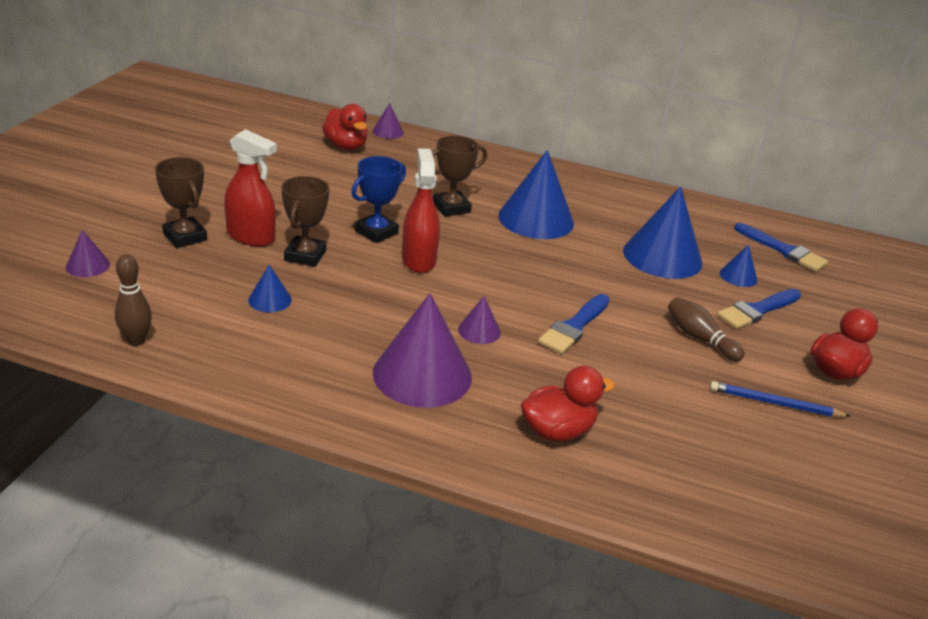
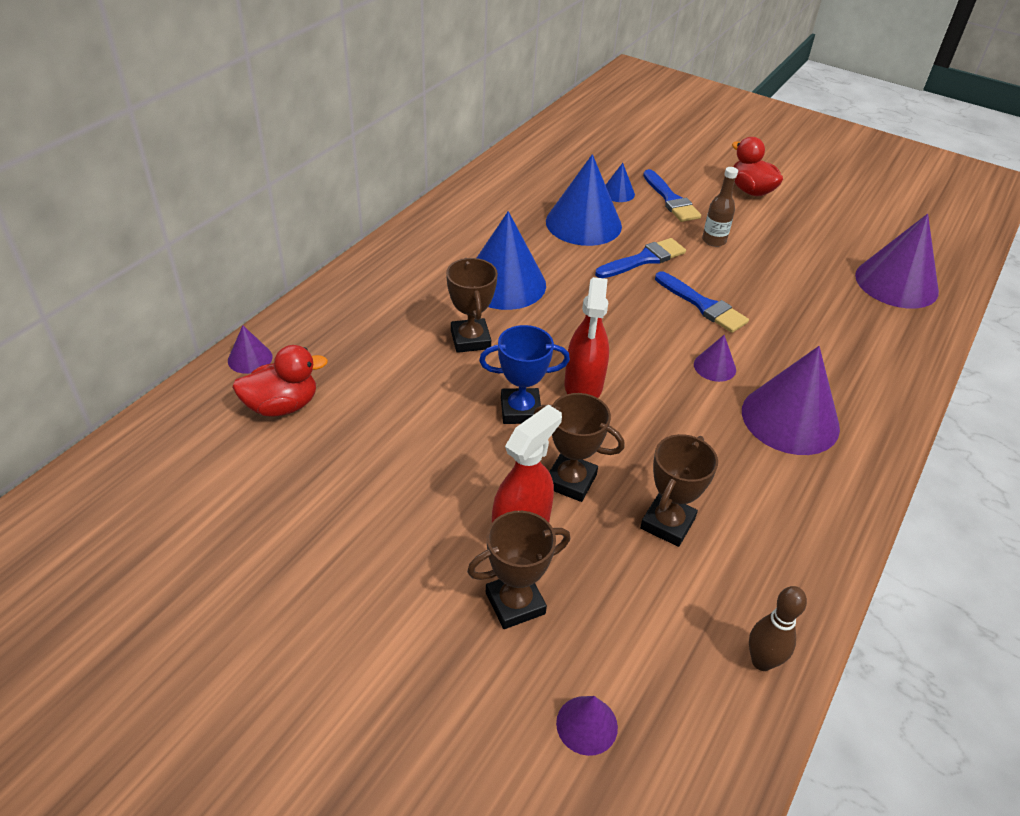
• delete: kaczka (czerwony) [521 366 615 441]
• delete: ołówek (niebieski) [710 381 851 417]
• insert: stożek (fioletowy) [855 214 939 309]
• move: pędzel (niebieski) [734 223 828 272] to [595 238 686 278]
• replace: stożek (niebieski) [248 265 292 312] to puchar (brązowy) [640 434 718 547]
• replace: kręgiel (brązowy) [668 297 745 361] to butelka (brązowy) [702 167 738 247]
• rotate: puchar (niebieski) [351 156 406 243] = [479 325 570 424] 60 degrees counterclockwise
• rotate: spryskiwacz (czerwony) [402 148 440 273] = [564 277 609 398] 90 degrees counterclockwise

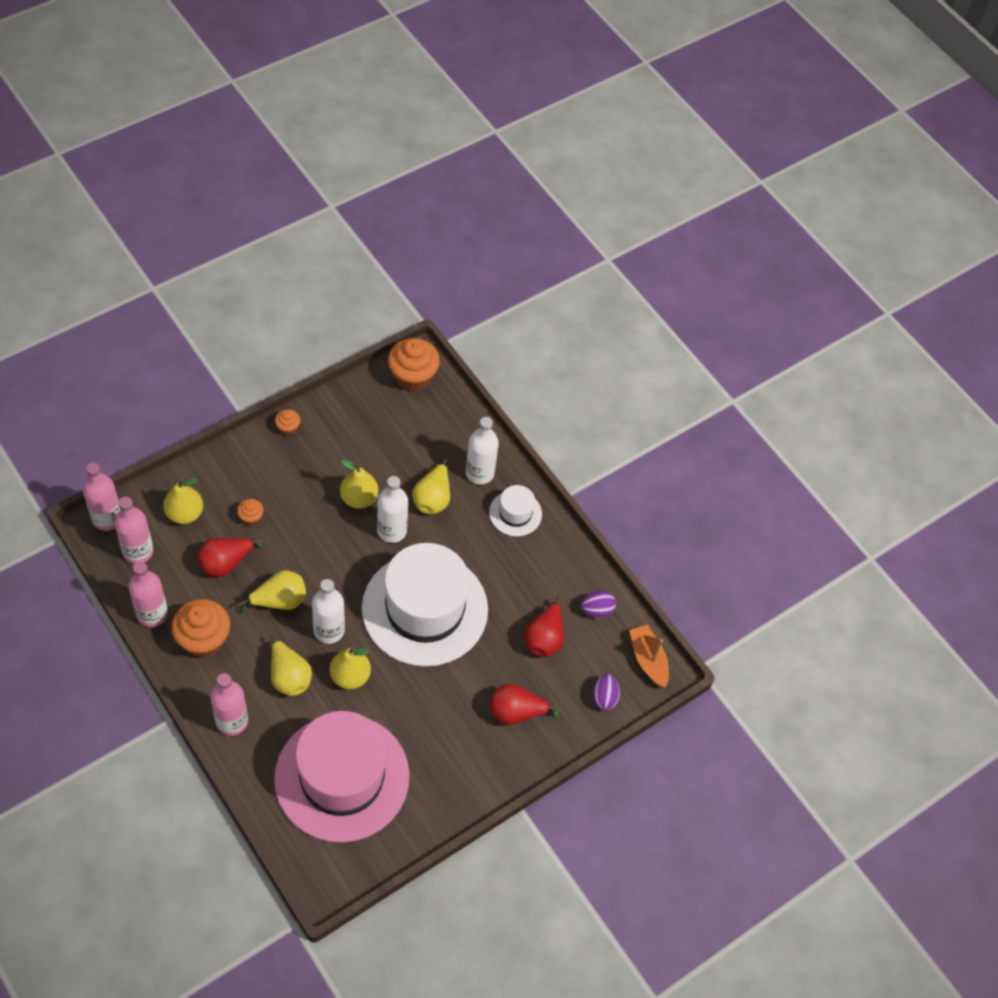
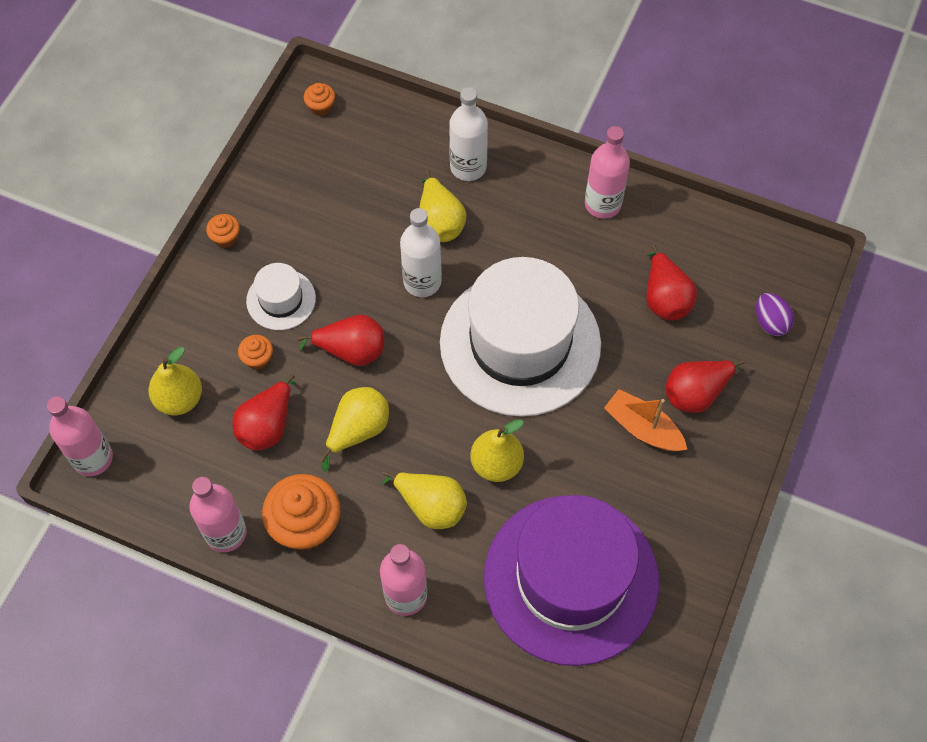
• delete: butelka (biały) [312 579 345 644]
• delete: gruszka (żółty) [340 459 379 509]
• delete: jajko (fioletowy) [581 591 616 618]
• insert: gruszka (czerwony) [297 315 384 366]
• move: butelka (różowy) [114 497 154 564] to [585 126 630 219]
• move: kapelusz (biały) [489 485 542 536] to [246 263 316 330]
• move: łódka (pomarańczowy) [629 625 669 688] to [604 389 687 451]
• recolor: kapelusz (różowy) [274 711 410 843] to kapelusz (fioletowy) [484 495 659 666]
• resize: muffinka (pomarańczowy) [388 338 440 391] = [304 83 335 116] x0.48

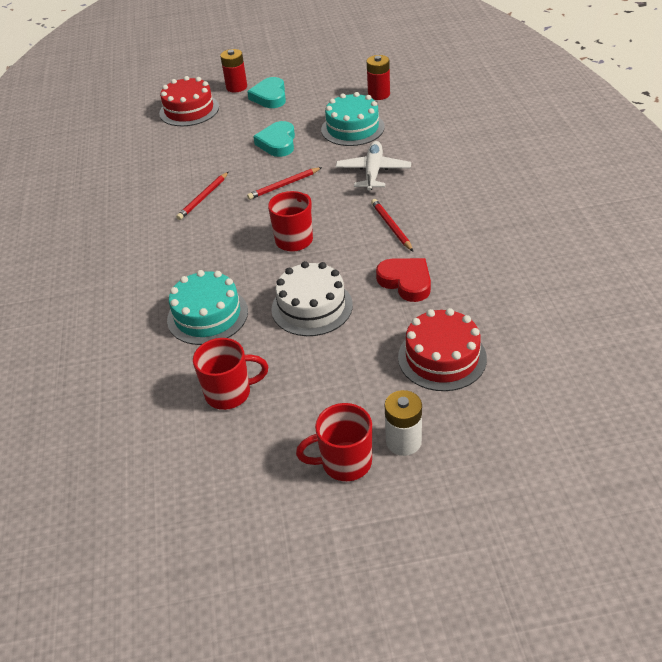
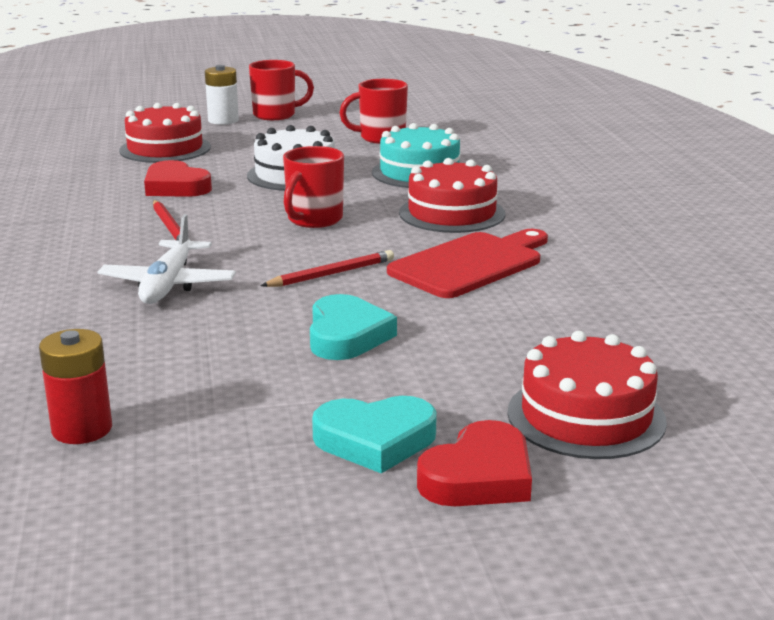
• delete: tort (turkusowy) [321 92 385 146]
• insert: tort (czerwony) [399 158 505 233]
• replace: ołówek (czerwony) [176 172 228 220] to deska do krojenia (czerwony) [387 229 548 298]
• replace: bateria (czerwony) [220 49 247 92] to serce (czerwony) [417 420 532 506]
• rotate: serce (turkusowy) [247 77 286 108] = [312 396 437 473] 90 degrees clockwise

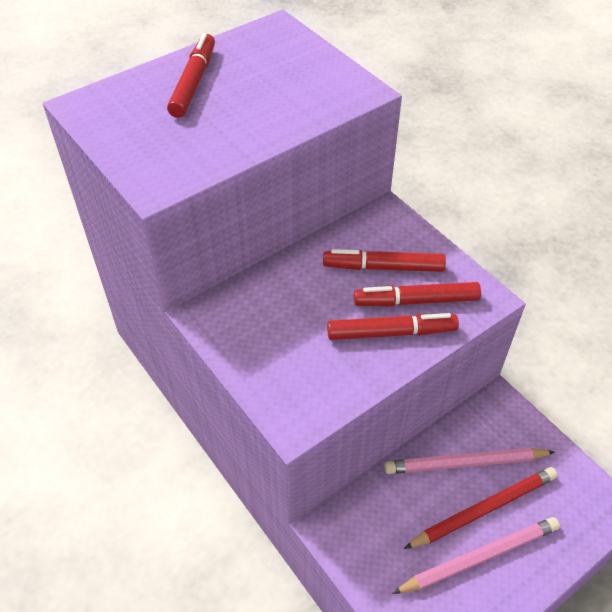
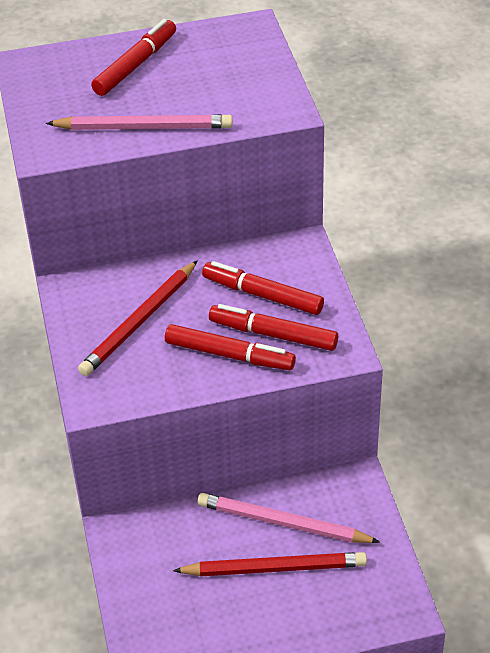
• insert: ołówek (czerwony) [78 260 198 376]
• move: ołówek (różowy) [392 517 560 594] to [46 114 233 130]

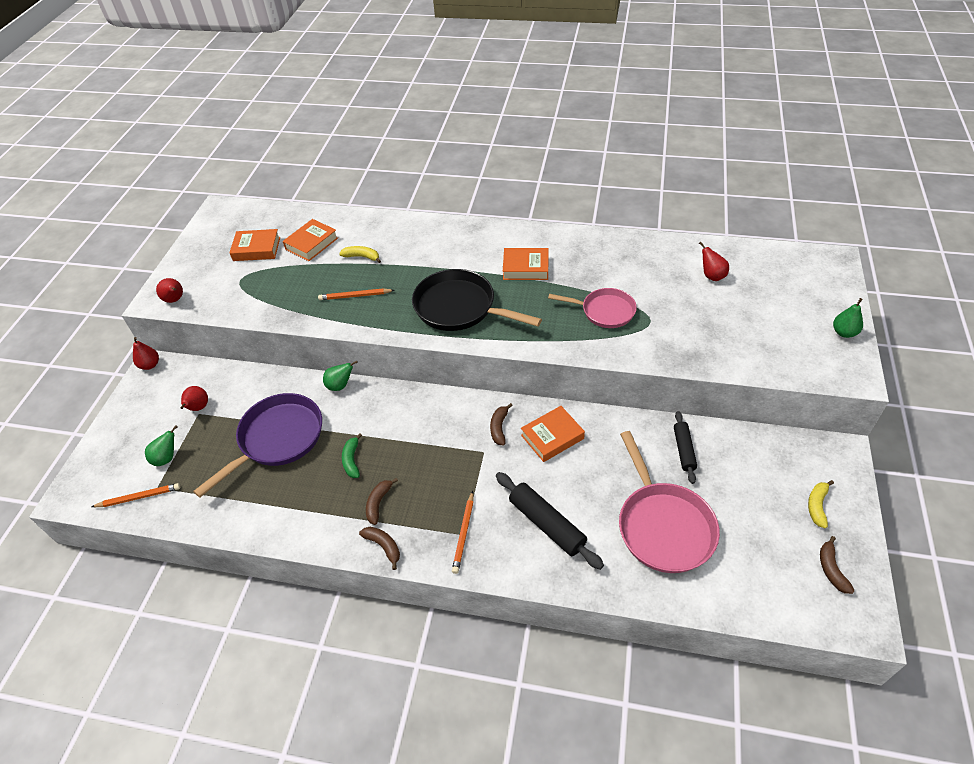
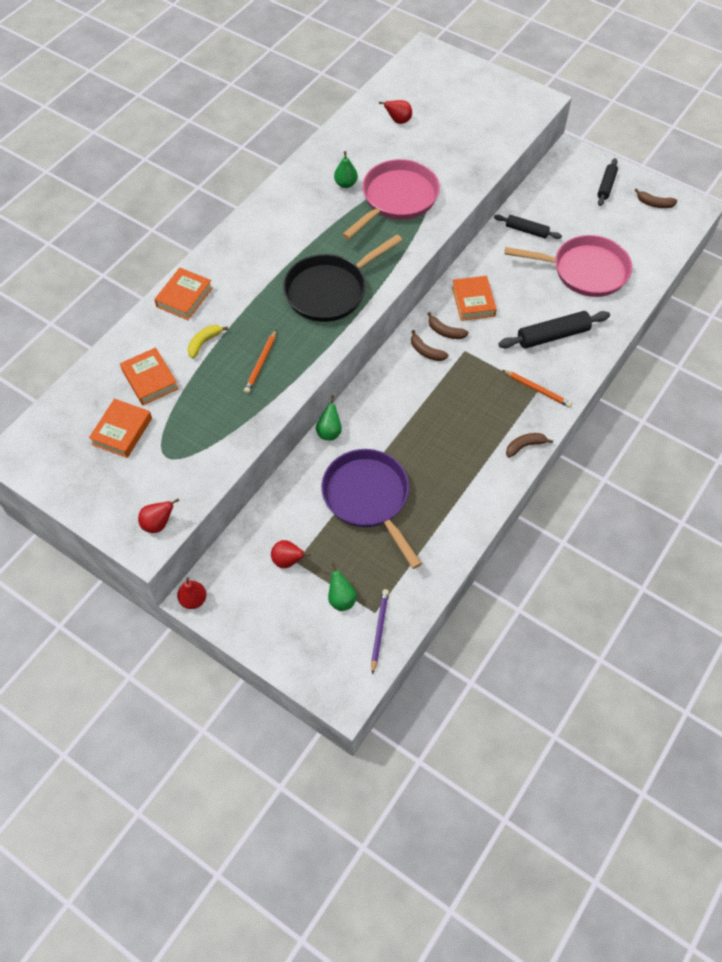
• delete: banan (zielony) [342 433 362 478]
• move: banan (brązowy) [366 478 398 525] to [411 330 449 361]
• move: książka (pomarańczowy) [503 248 549 280] to [154 268 213 320]
• move: gruszka (zielony) [833 298 863 338] to [334 151 358 188]
• replace: banan (żółty) [808 480 834 528] to wałek do ciasta (czarny) [597 158 618 206]
• recolor: ołówek (pomarańczowy) [92 483 180 507] to ołówek (fioletowy) [371 589 389 675]
• resize: patelnia (różowy) [548 288 637 328] = [342 159 440 240] x1.58

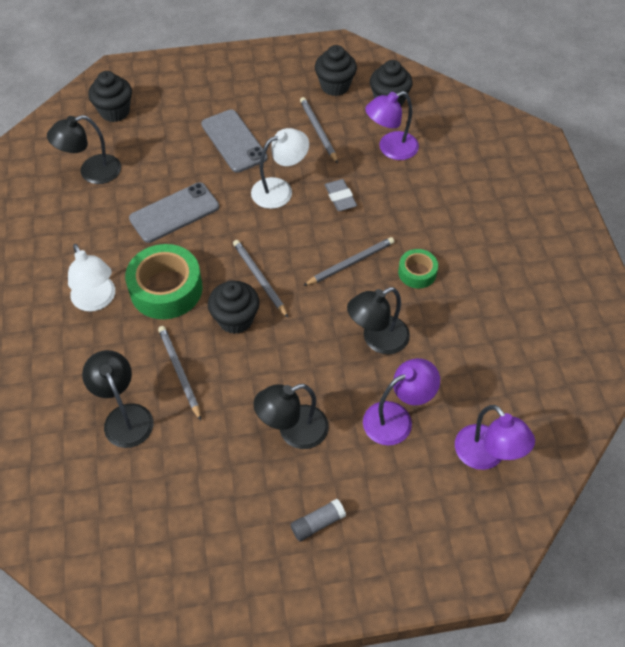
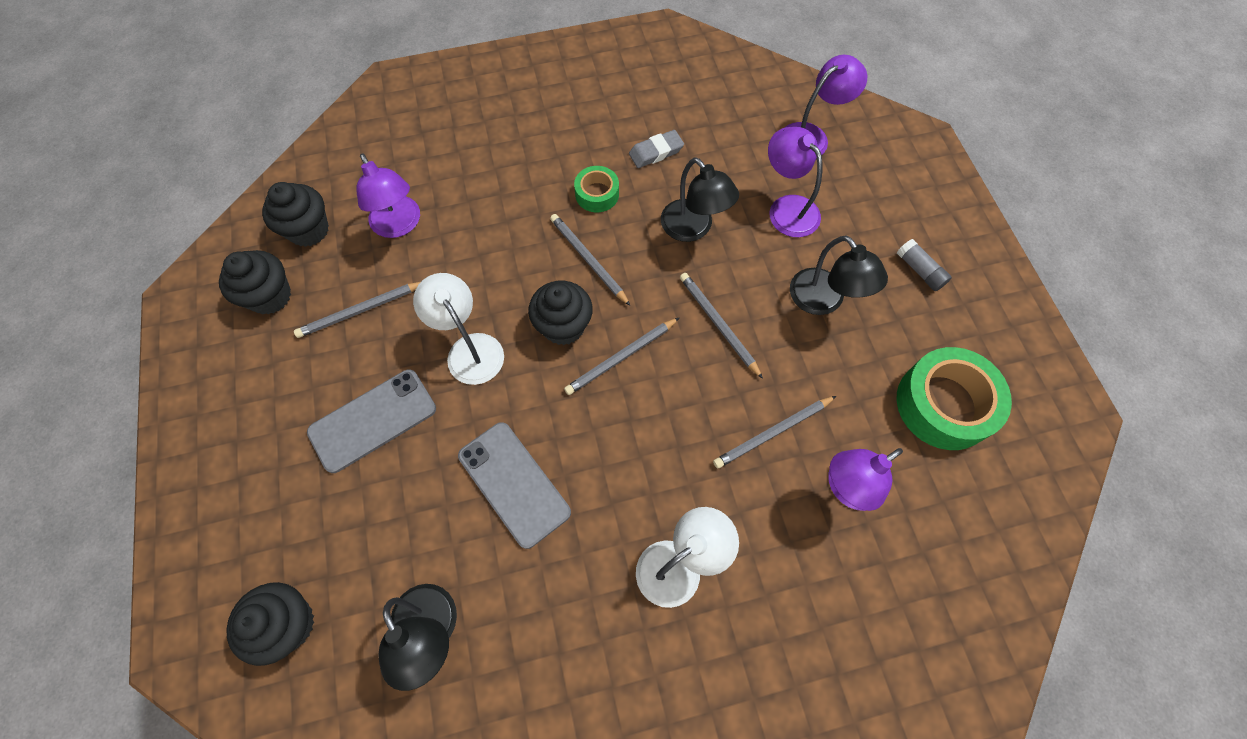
• insert: ołówek (szary) [680 273 763 379]
• move: taśma klejąca (zielony) [125 244 203 319] to [897 347 1012 450]
• move: muffinka (czarny) [208 281 260 334] to [528 281 593 345]
• move: gumka do mazania (szary) [325 179 357 211] to [629 130 684 168]
• recolor: lampka (czarny) [82 350 153 448] to lampka (fioletowy) [828 448 903 511]

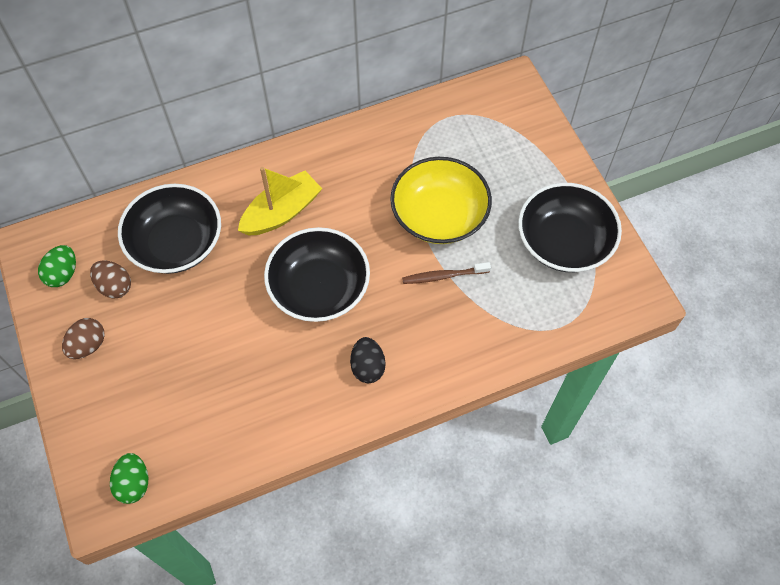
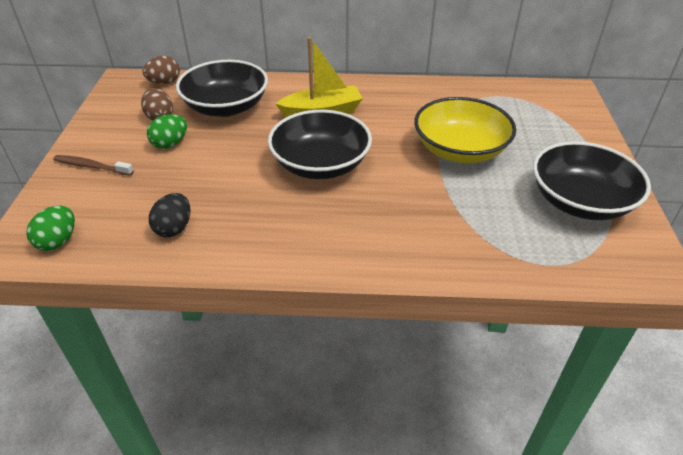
• move: jajko (zielony) [38 245 76 287] to [147 114 187 149]
• move: jajko (brązowy) [62 318 105 359] to [142 56 180 84]
• move: jajko (czarny) [350 337 386 383] to [149 193 190 237]
• move: szczoteczka do zębów (brązowy) [402 262 491 284] to [53 155 134 176]

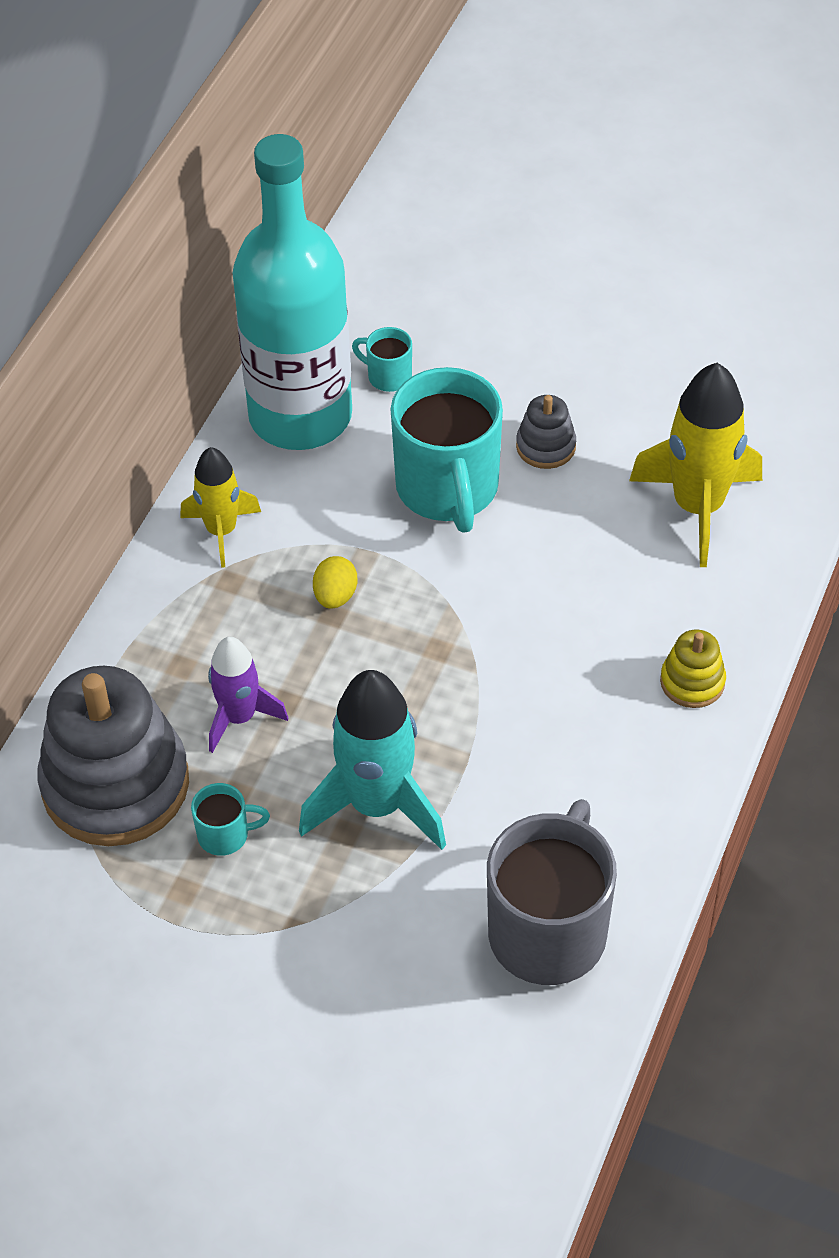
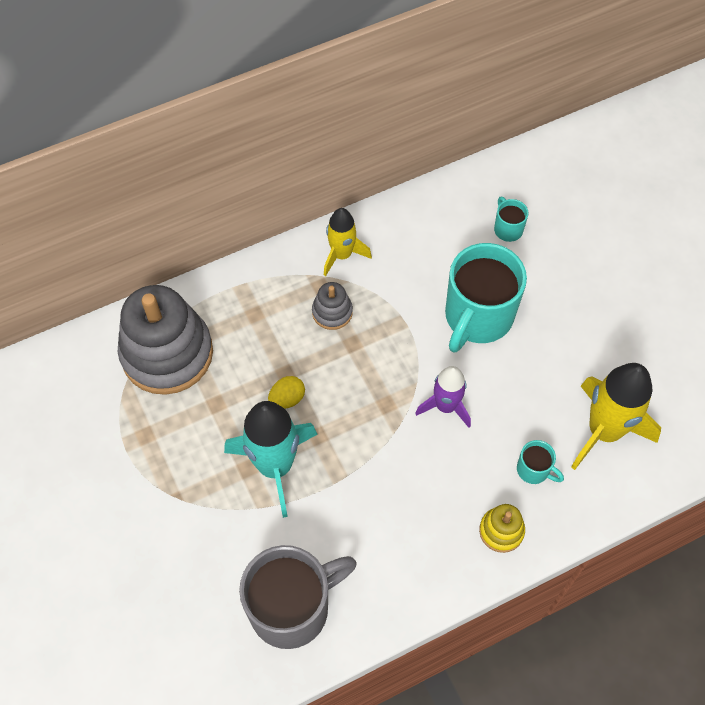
• delete: butelka (turkusowy) [233 134 352 450]
• move: kubek (turkusowy) [191 783 270 856] to [517 440 564 484]
• move: rakieta (fioletowy) [208 637 288 753] to [415 366 471 428]
• move: jajko (żółty) [313 556 358 609] to [268 376 305 409]
• move: zabawka nakładanka (szary) [516 395 576 469] to [312 282 353 330]

